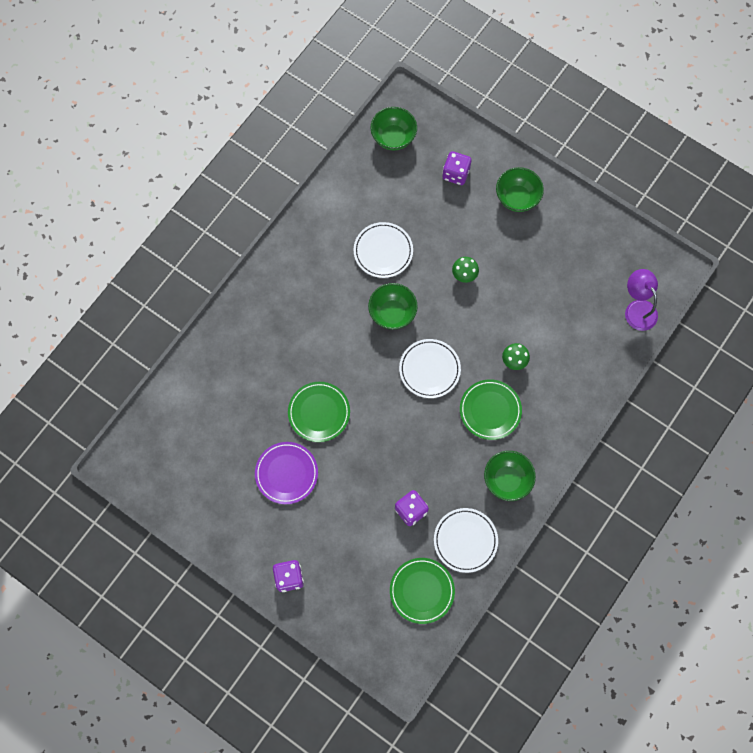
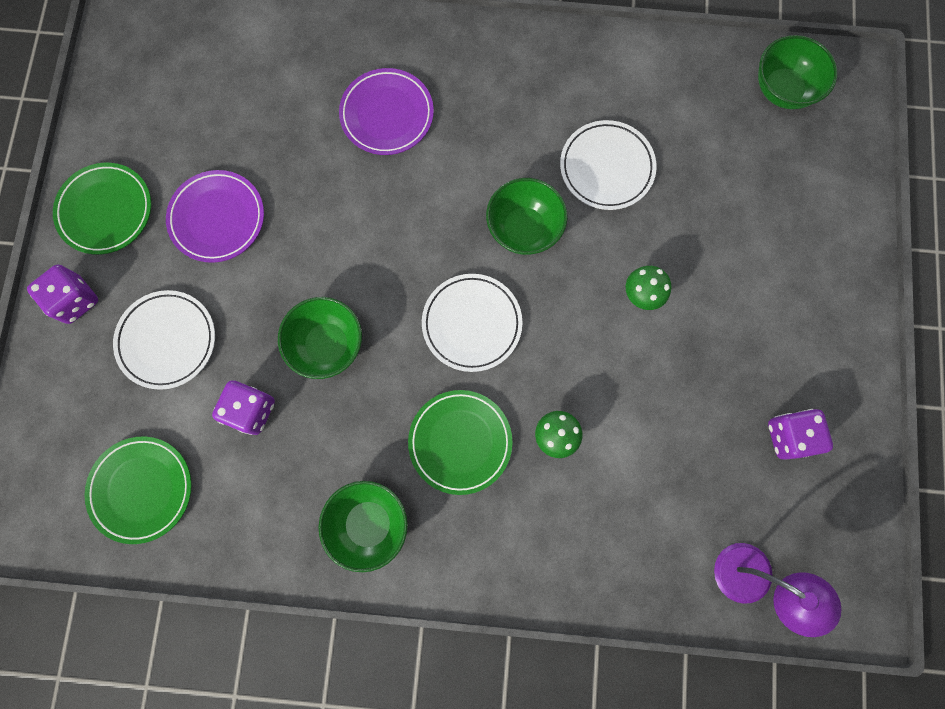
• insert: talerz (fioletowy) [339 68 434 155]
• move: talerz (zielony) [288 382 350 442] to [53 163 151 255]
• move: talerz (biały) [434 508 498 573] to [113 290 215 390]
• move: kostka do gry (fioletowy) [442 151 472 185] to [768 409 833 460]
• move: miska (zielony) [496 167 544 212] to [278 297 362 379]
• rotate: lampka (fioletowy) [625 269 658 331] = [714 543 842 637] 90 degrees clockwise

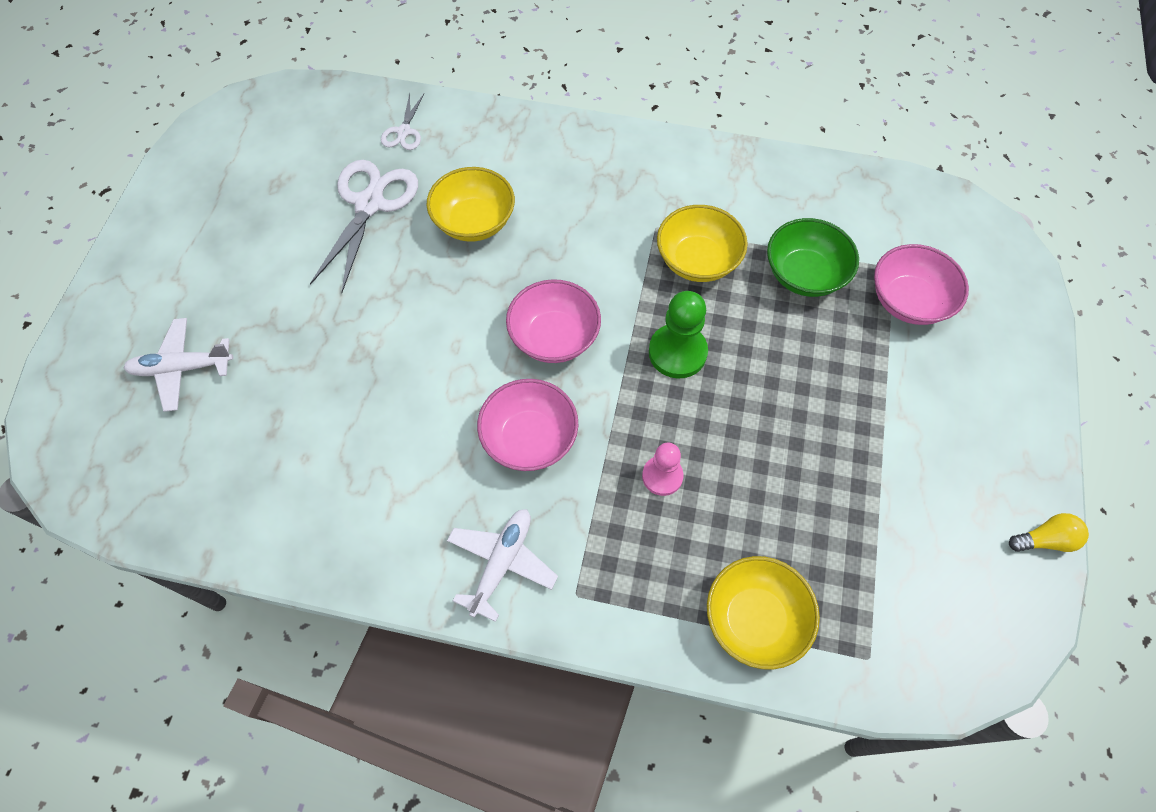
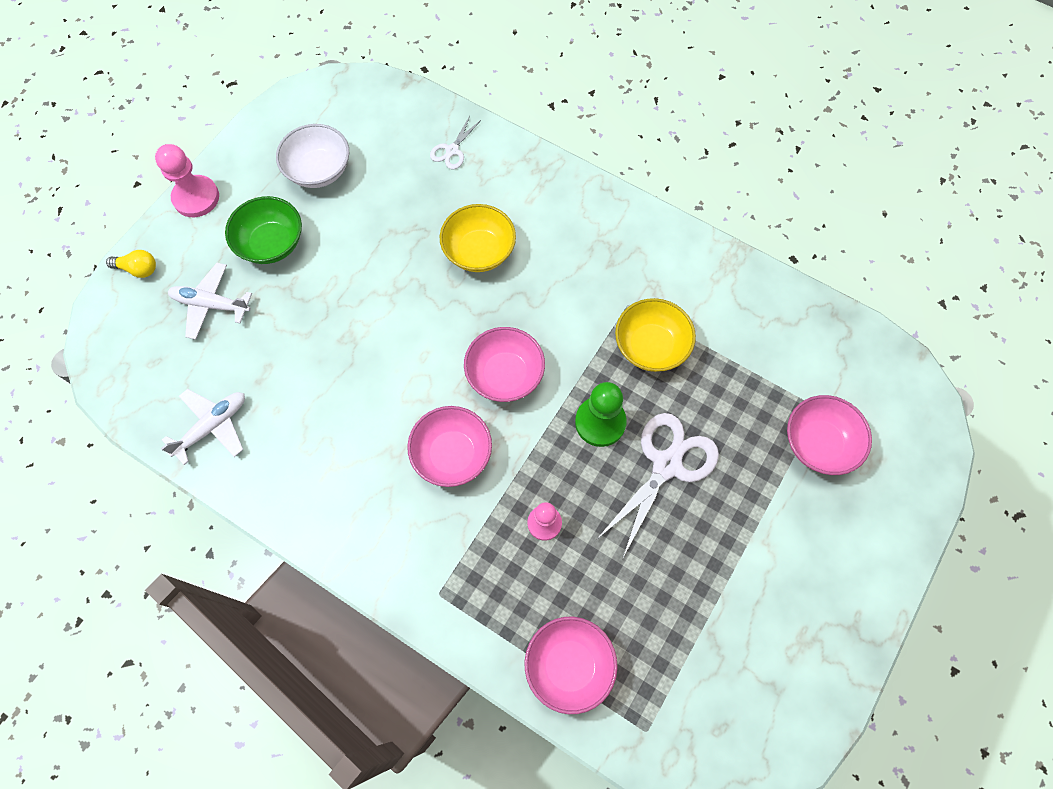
• insert: pionek (różowy) [155 144 219 217]
• insert: miska (biały) [276 124 349 188]
• move: nożyczki (biały) [310 160 418 293] to [596 413 719 557]
• move: samolot (biały) [447 509 558 622] to [161 389 245 465]
• move: miska (zielony) [767 218 859 297] to [225 196 302 264]
• move: żarówka (żółty) [1009 513 1089 552] to [106 250 156 278]
• recolor: miska (żółty) [707 556 820 670] to miska (różowy) [525 617 618 714]

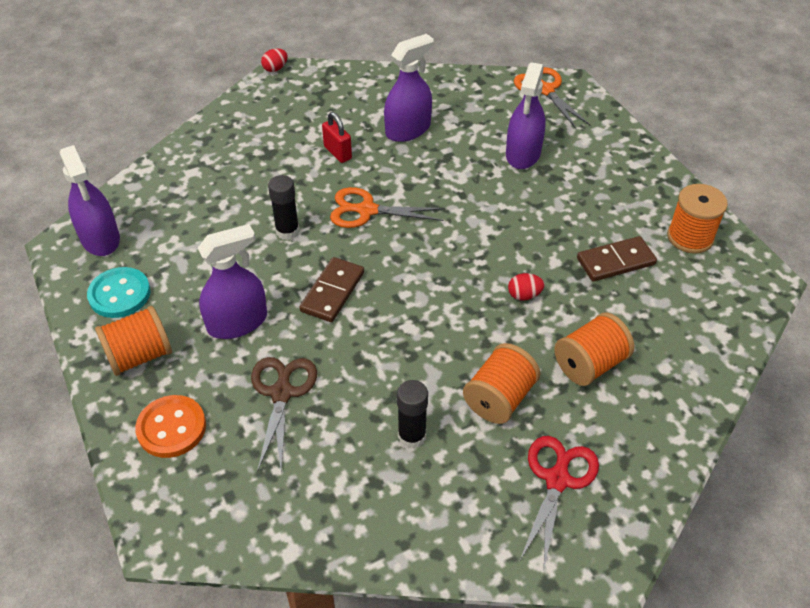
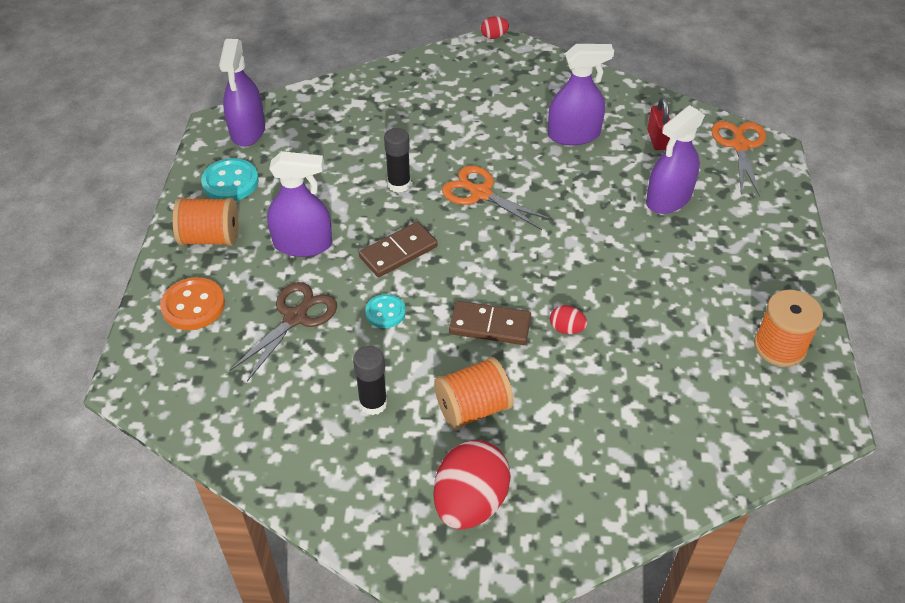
• delete: szpulka (pomarańczowy) [554 313 634 386]
• insert: guzik (turkusowy) [365 294 406 328]
• move: kłódka (czerwony) [322 112 352 163] to [647 97 670 150]
• move: kostka domina (brązowy) [577 236 657 282] to [449 301 531 345]
• replace: nożyczki (czerwony) [519 436 599 568] to jajko (czerwony) [433 440 511 530]

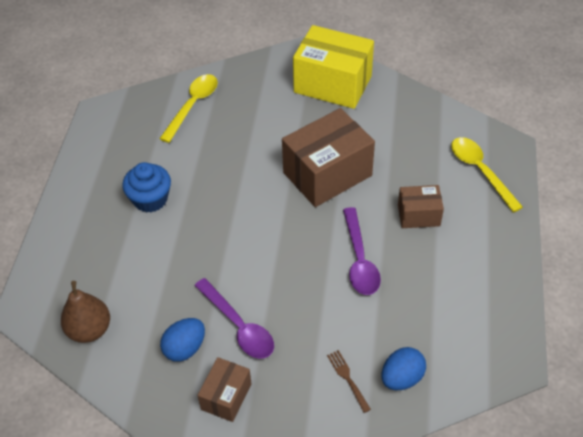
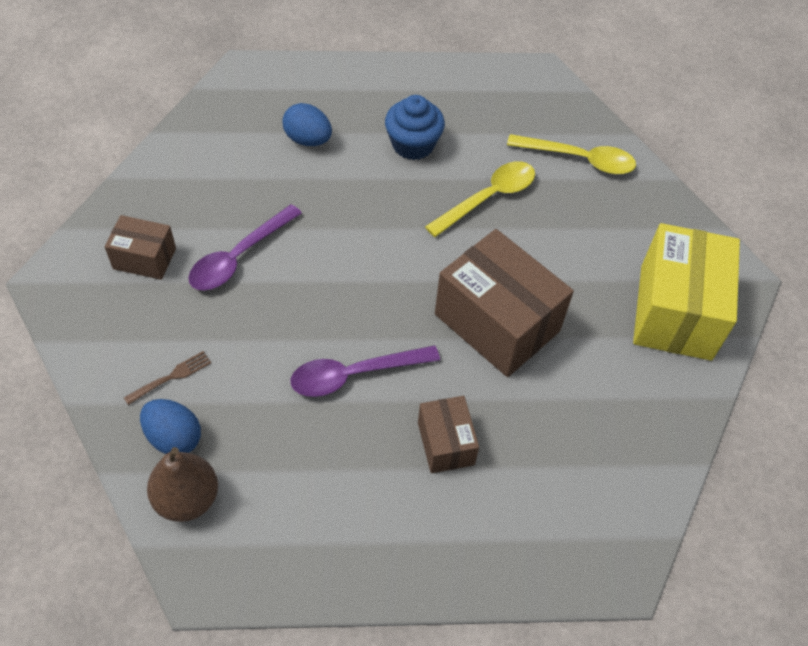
• move: gruszka (brązowy) [61 281 110 343] to [147 447 218 522]
• move: jajko (niebieski) [160 318 205 362] to [282 103 332 146]
• move: łyżka (żółty) [451 137 523 213] to [425 161 535 237]

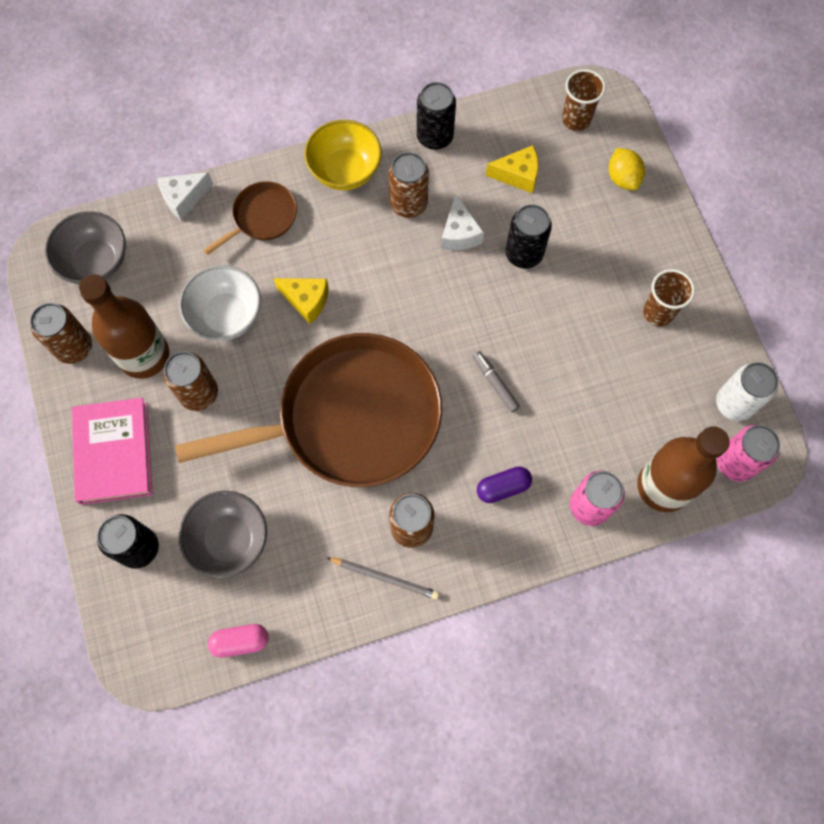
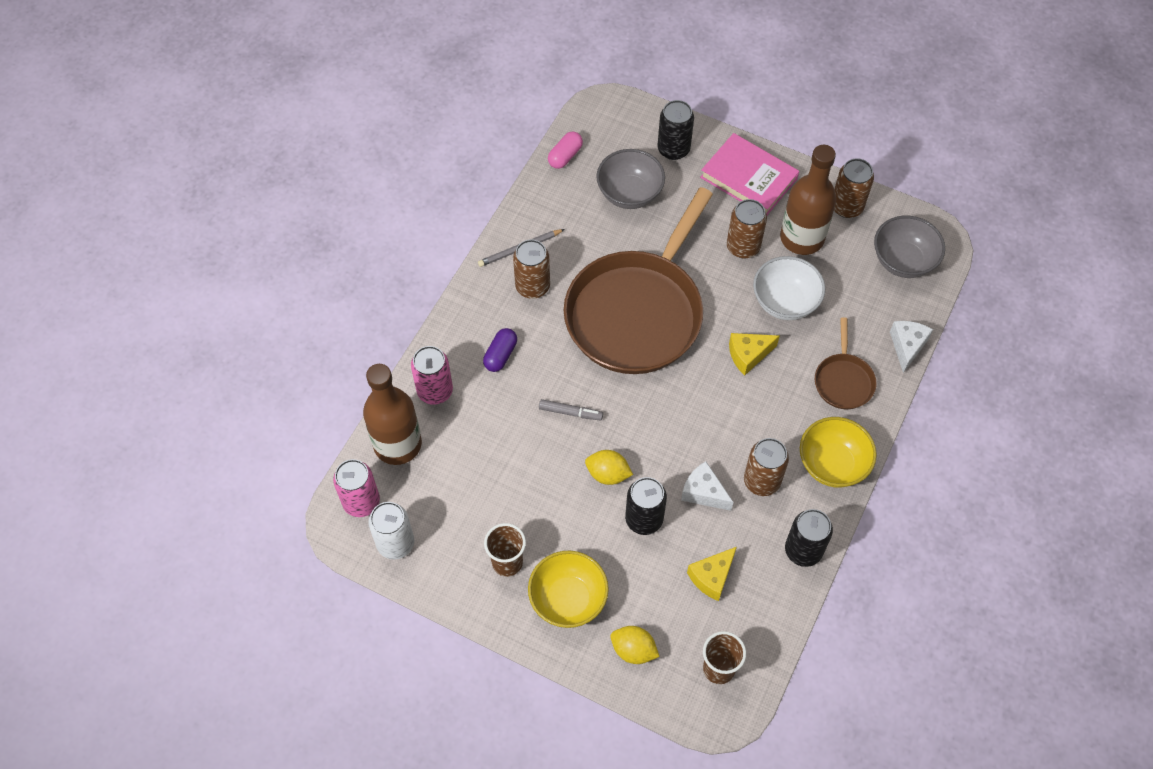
• insert: miska (żółty) [528 551 609 628]
• insert: cytryna (żółty) [585 450 633 485]

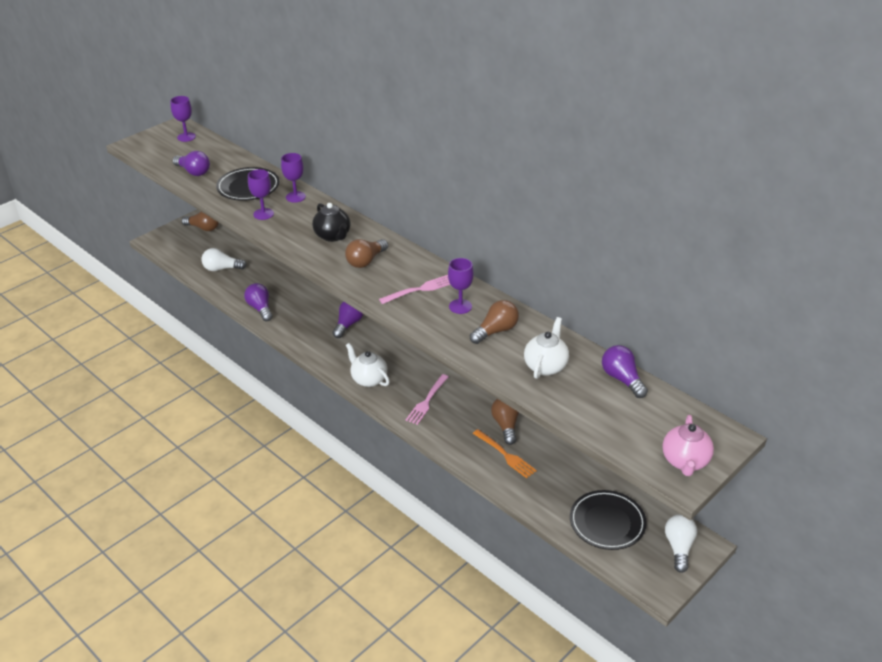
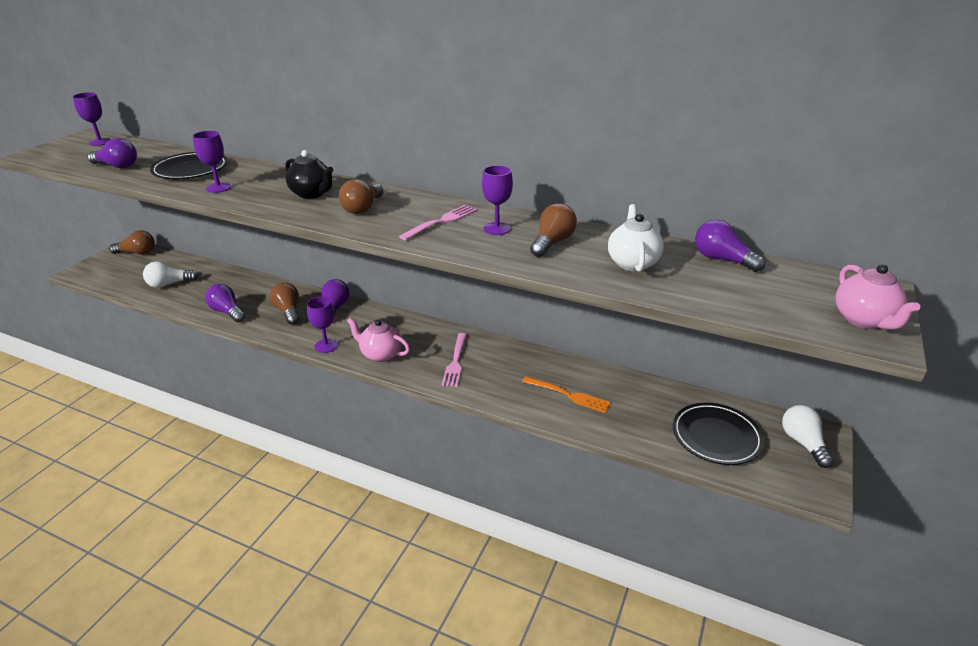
• move: kielich (fioletowy) [281 153 306 203] to [307 297 338 353]
• move: żarówka (brązowy) [491 399 519 445] to [270 282 299 325]
• recolor: imbryk (biały) [346 343 390 387] to imbryk (różowy) [347 317 410 362]

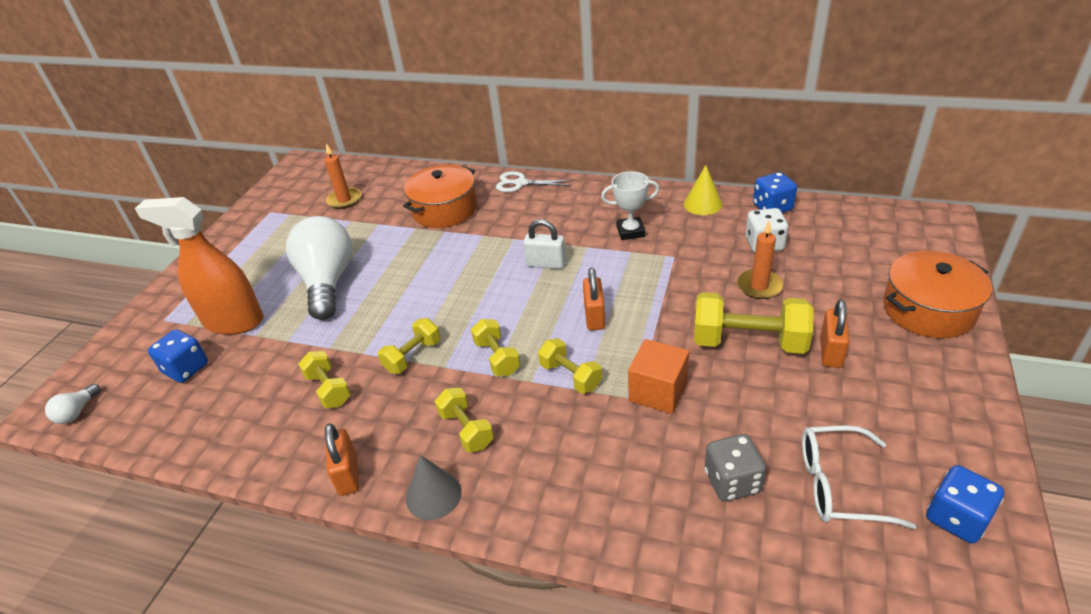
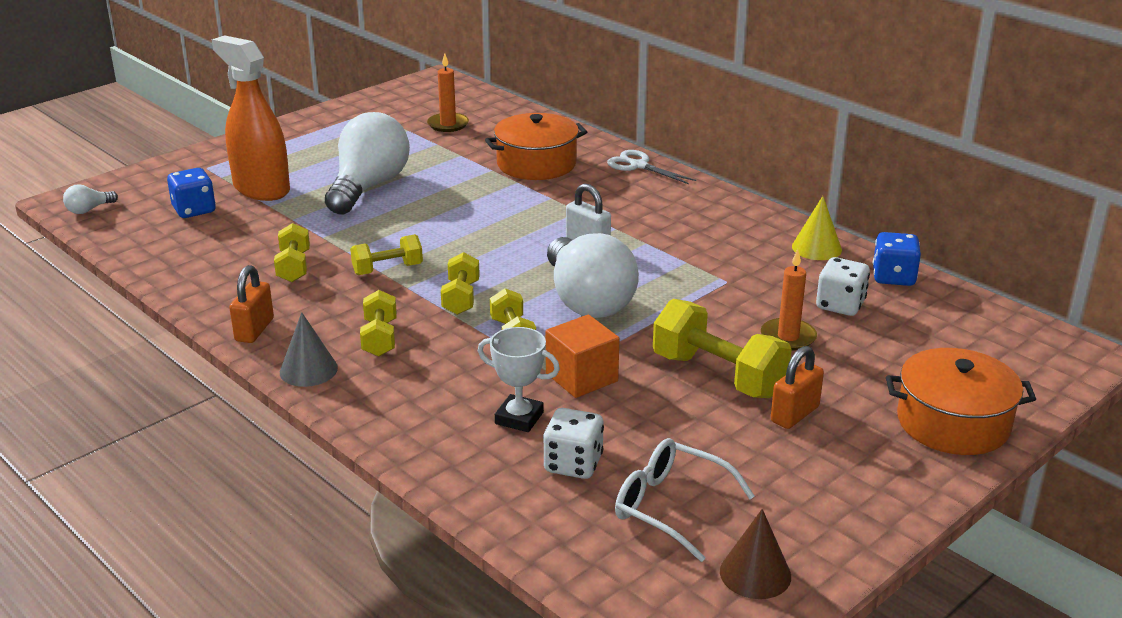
• move: puchar (biały) [601 171 659 240] to [478 327 560 432]
• replace: kłódka (pomarańczowy) [583 268 605 331] to żarówka (biały) [547 233 639 318]
• replace: kostka do gry (niebieski) [927 465 1004 543] to stożek (brązowy) [720 509 791 599]
• recolor: kostka do gry (szary) [705 434 766 501] to kostka do gry (biały) [543 408 604 479]

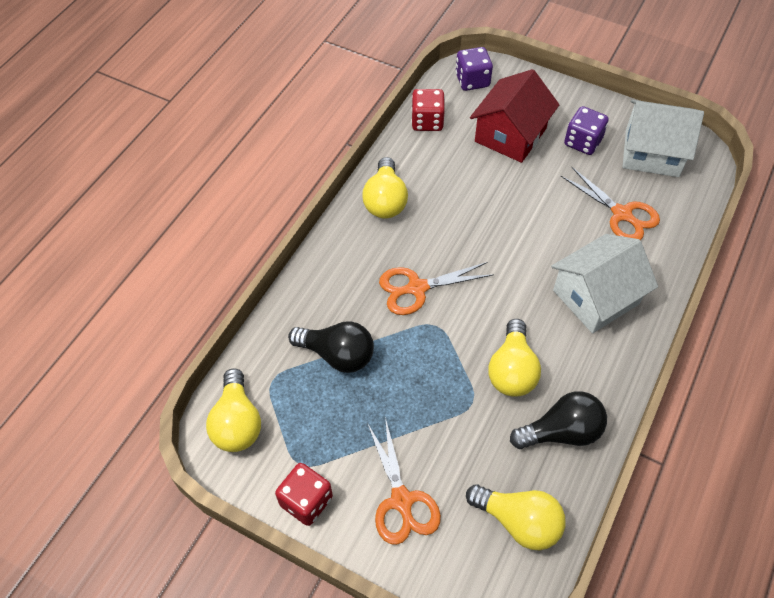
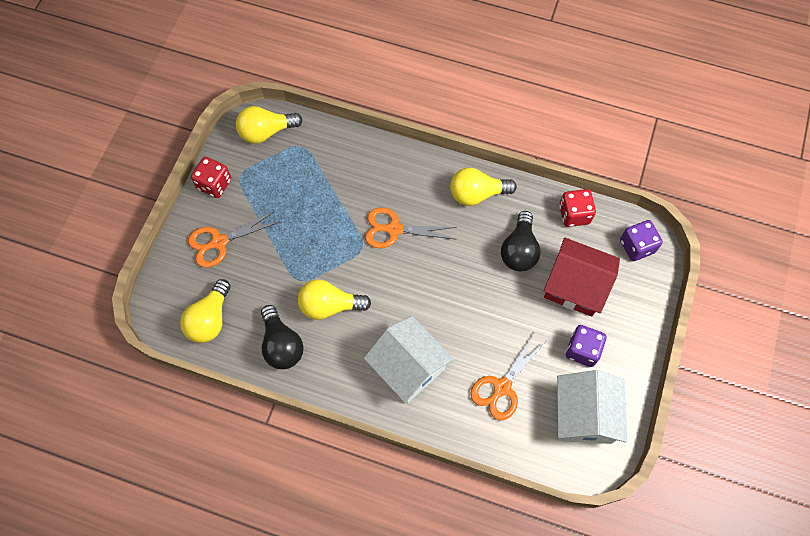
• move: żarówka (czarny) [288 321 374 373] to [501 211 541 271]
• rotate: nożyczki (pomarańczowy) [379 262 494 315] = [365 208 457 248] 60 degrees counterclockwise

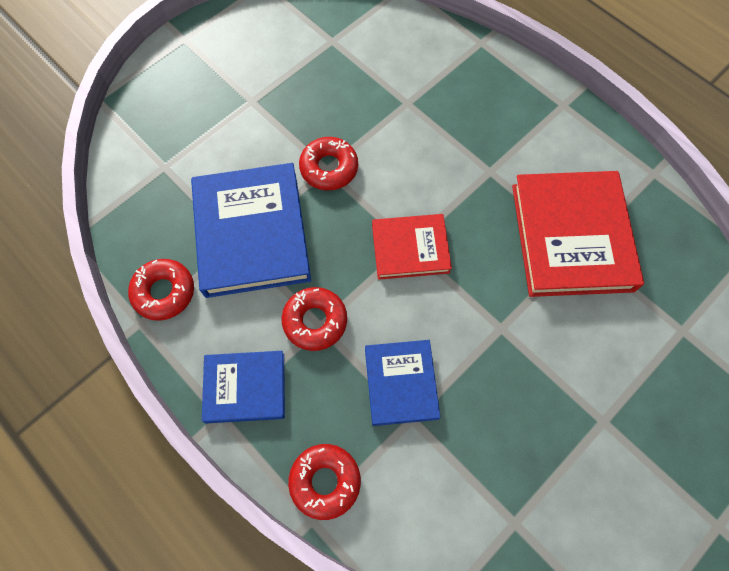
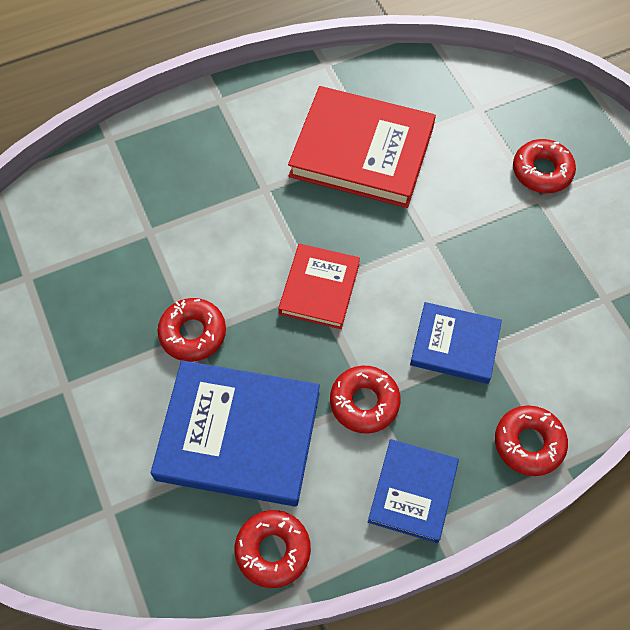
• insert: donut (czerwony) [513 139 576 193]

